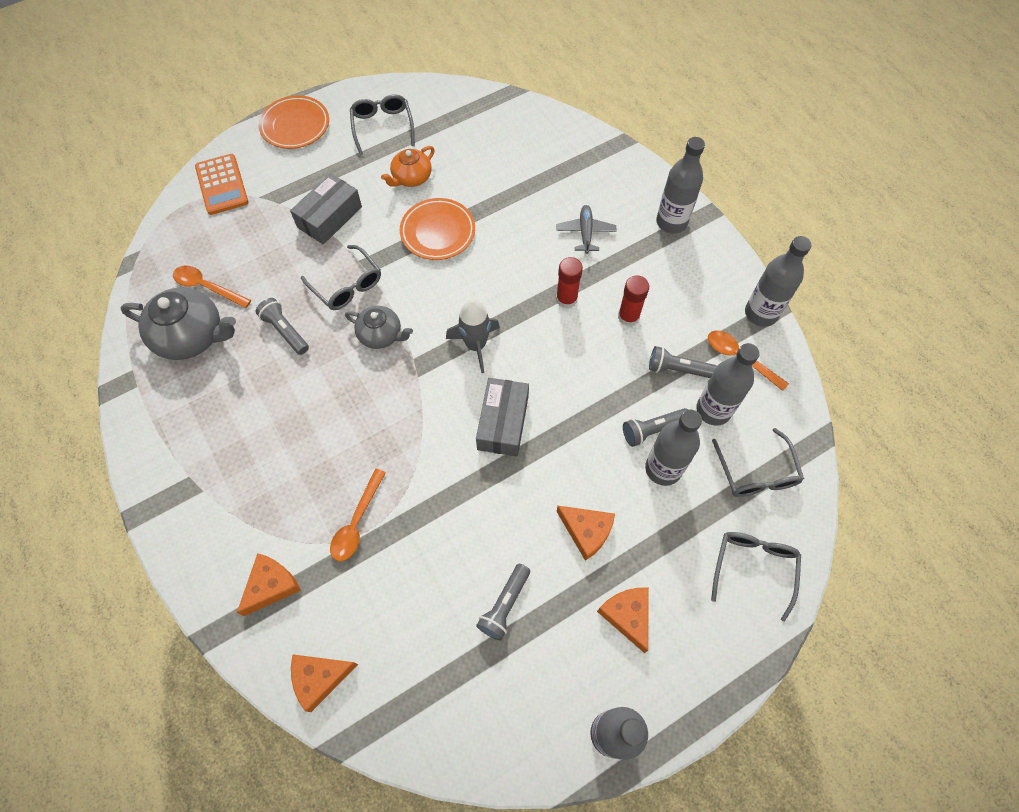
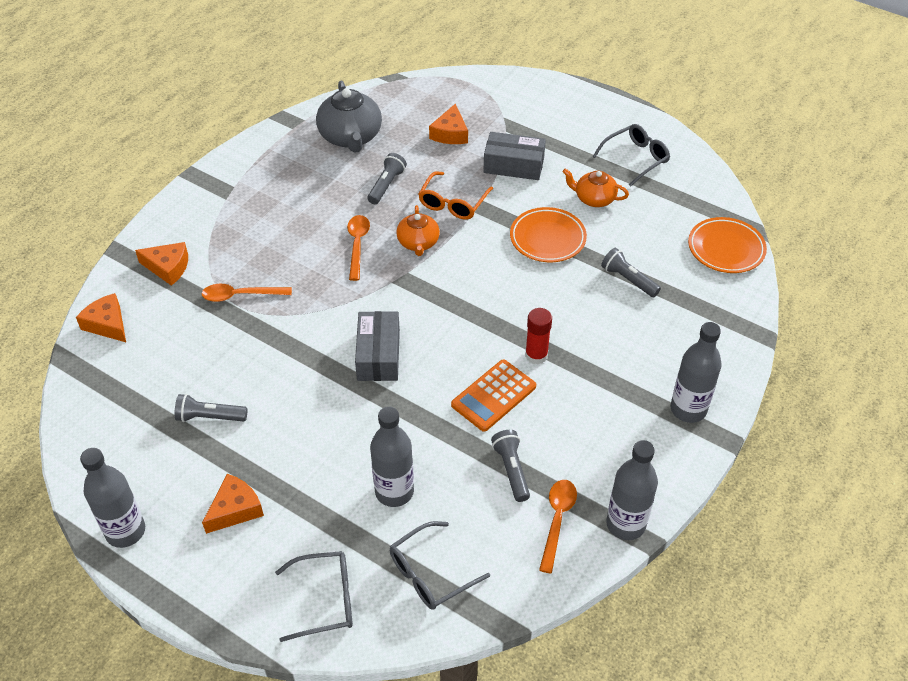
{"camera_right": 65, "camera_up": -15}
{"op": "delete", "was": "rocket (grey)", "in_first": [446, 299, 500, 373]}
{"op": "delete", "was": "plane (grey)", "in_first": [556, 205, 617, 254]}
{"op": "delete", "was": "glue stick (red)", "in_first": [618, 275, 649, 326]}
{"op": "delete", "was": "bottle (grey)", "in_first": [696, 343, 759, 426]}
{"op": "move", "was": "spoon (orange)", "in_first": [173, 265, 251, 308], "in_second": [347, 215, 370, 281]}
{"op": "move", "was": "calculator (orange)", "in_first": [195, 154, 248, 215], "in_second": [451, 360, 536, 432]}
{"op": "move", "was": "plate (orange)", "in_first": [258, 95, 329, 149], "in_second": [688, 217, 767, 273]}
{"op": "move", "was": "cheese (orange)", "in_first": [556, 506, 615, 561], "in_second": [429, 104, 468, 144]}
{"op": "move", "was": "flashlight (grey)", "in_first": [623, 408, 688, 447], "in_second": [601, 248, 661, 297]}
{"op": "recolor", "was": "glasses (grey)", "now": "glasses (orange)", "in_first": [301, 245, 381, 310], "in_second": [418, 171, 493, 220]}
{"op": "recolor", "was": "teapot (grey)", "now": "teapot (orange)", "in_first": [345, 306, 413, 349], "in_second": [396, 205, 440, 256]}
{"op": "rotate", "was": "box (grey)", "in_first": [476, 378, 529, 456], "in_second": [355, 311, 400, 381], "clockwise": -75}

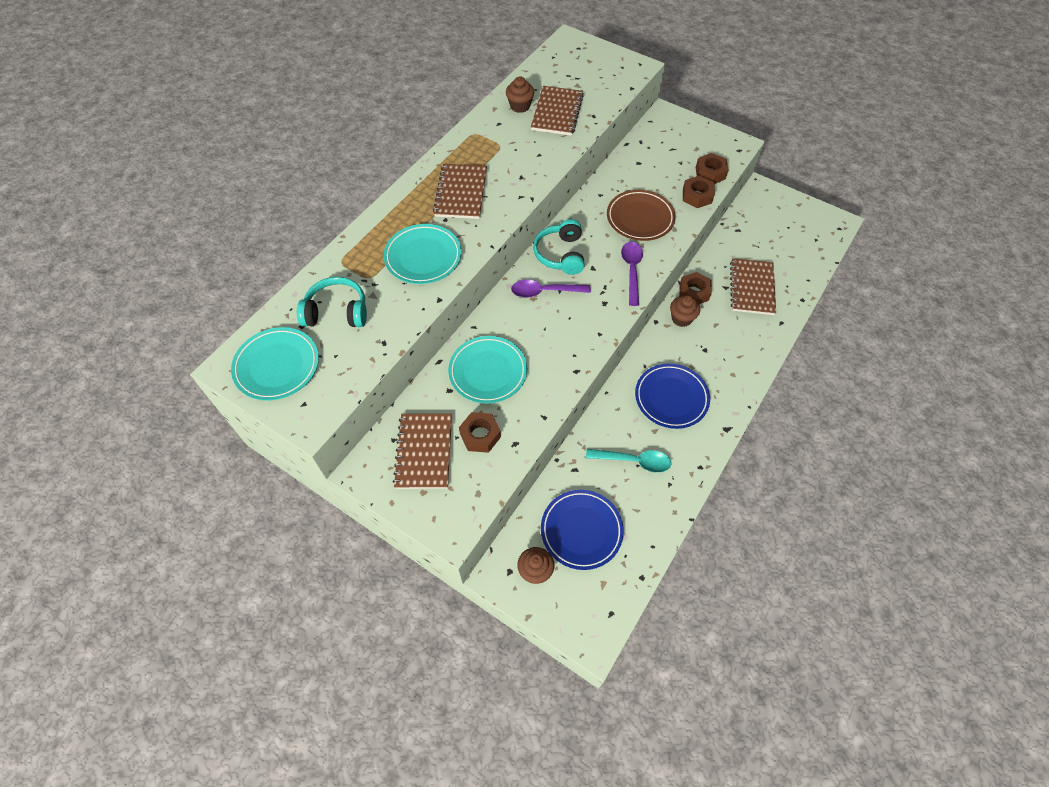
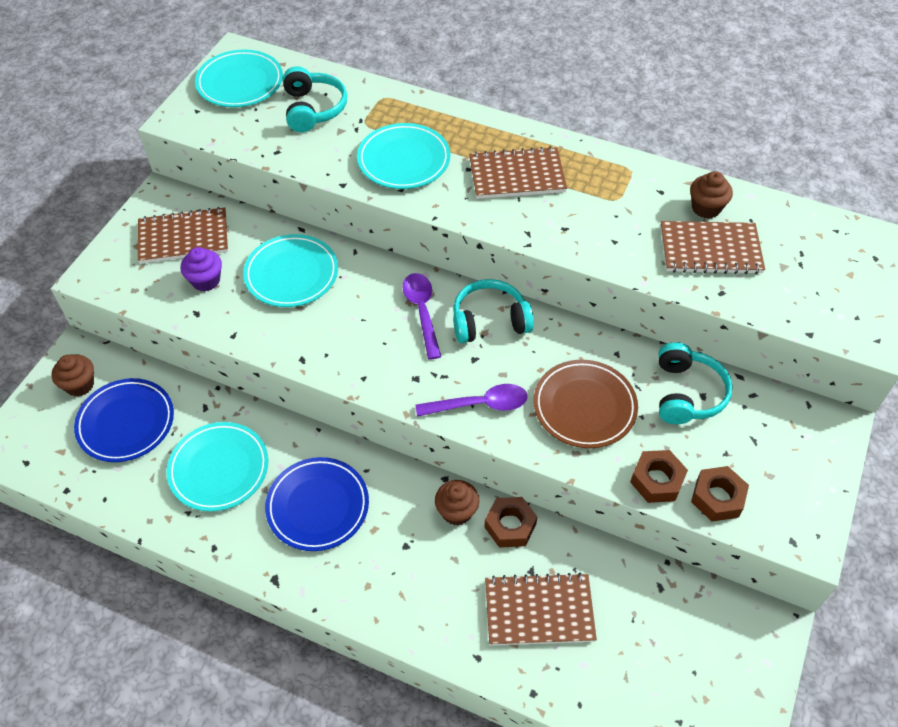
{"camera_right": 80, "camera_up": -5}
{"op": "insert", "now": "headphones (turquoise)", "in_second": [659, 342, 733, 424]}
{"op": "replace", "was": "nut (brown)", "now": "cupcake (purple)", "in_first": [459, 412, 501, 453], "in_second": [181, 247, 222, 292]}
{"op": "replace", "was": "spoon (turquoise)", "now": "plate (turquoise)", "in_first": [586, 449, 671, 473], "in_second": [166, 422, 268, 512]}

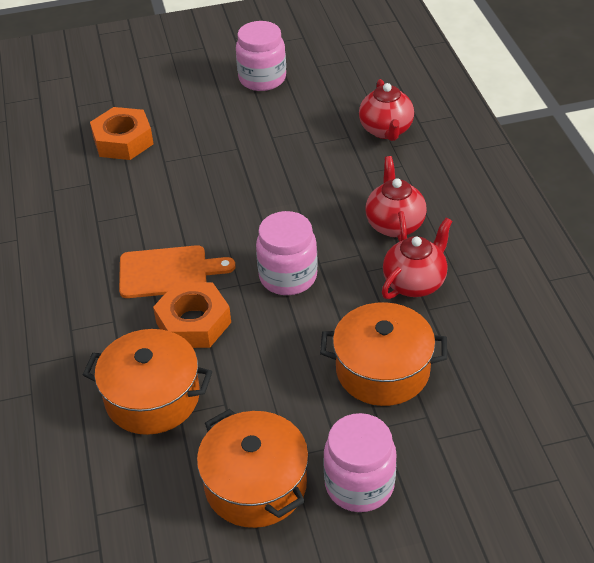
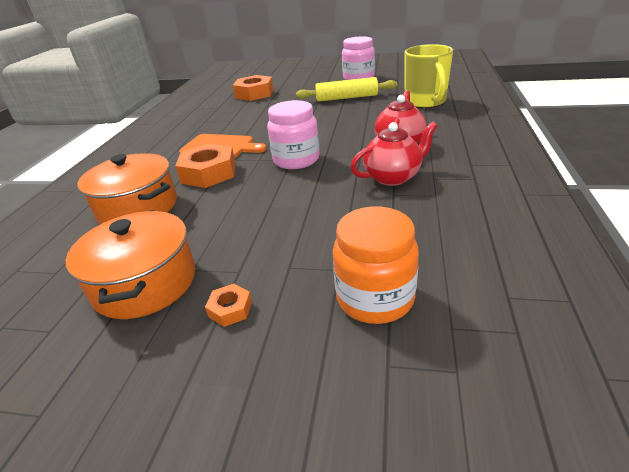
{"camera_right": 25, "camera_up": -10}
{"op": "delete", "was": "pot (orange)", "in_first": [320, 302, 447, 406]}
{"op": "insert", "now": "rolling pin (yellow)", "in_second": [296, 77, 398, 102]}
{"op": "insert", "now": "jar (orange)", "in_second": [333, 207, 419, 324]}
{"op": "replace", "was": "jar (pink)", "now": "nut (orange)", "in_first": [323, 413, 397, 512], "in_second": [205, 284, 252, 327]}
{"op": "replace", "was": "teapot (red)", "now": "mug (yellow)", "in_first": [359, 79, 414, 141], "in_second": [404, 44, 453, 108]}

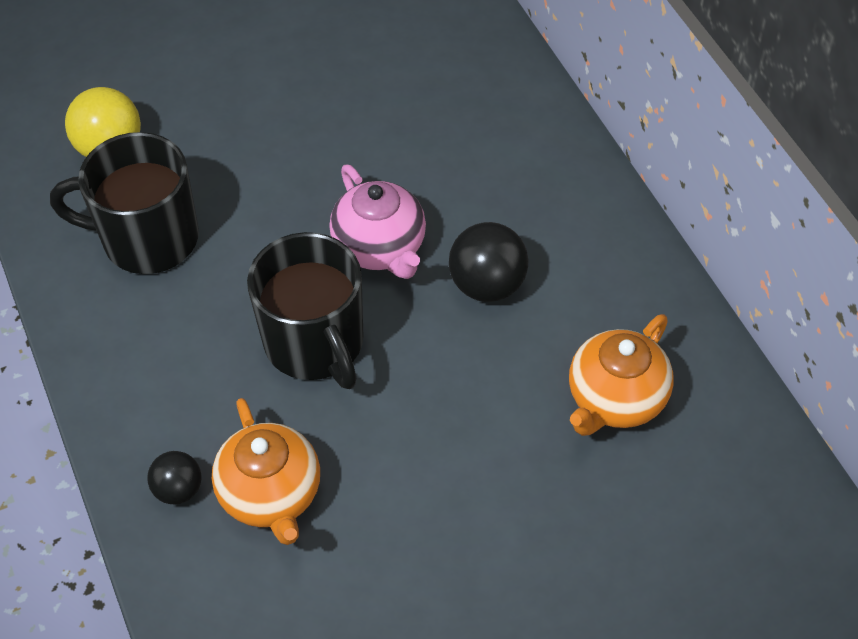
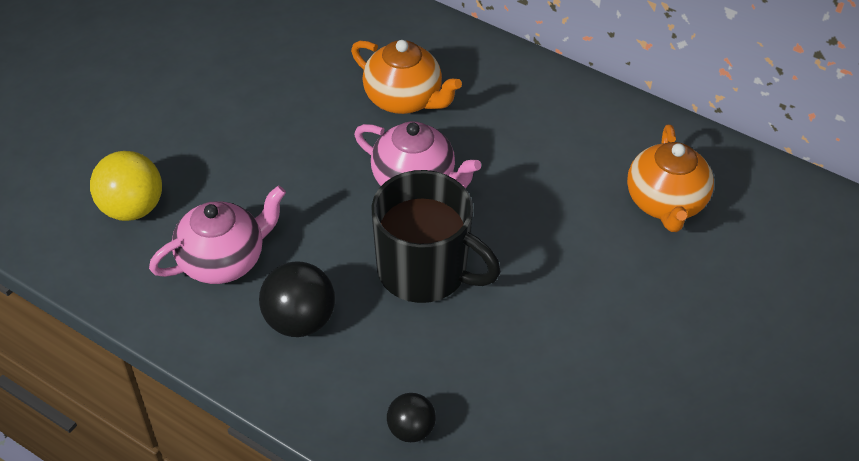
{"camera_right": -35, "camera_up": -5}
{"op": "move", "was": "teapot (orange)", "in_first": [212, 398, 320, 545], "in_second": [351, 40, 462, 114]}
{"op": "move", "was": "ball (black)", "in_first": [449, 222, 528, 302], "in_second": [259, 261, 335, 337]}
{"op": "replace", "was": "mug (black)", "now": "teapot (pink)", "in_first": [50, 132, 199, 274], "in_second": [149, 186, 286, 284]}

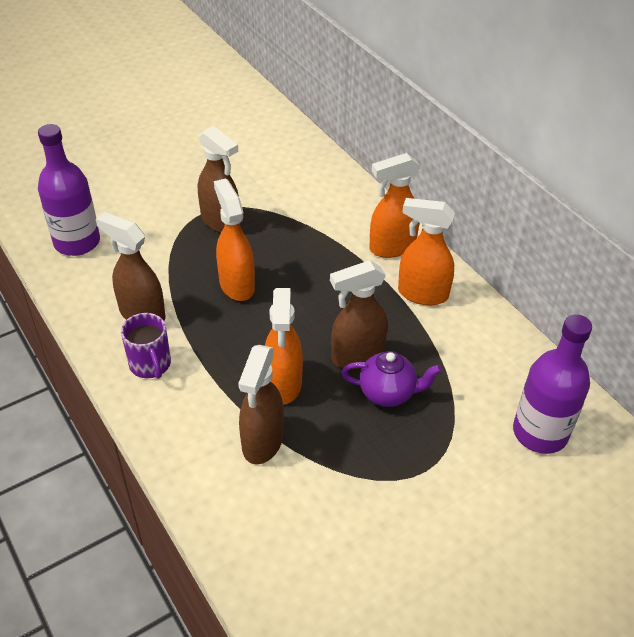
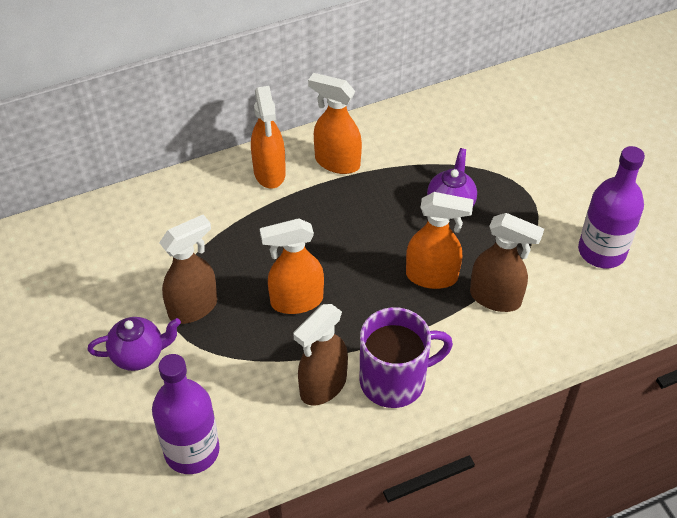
{"camera_right": -80, "camera_up": 5}
{"op": "delete", "was": "spray bottle (brown)", "in_first": [330, 260, 388, 369]}
{"op": "insert", "now": "teapot (purple)", "in_second": [87, 317, 181, 371]}
{"op": "move", "was": "bottle (purple)", "in_first": [513, 314, 592, 454], "in_second": [578, 146, 645, 268]}
{"op": "rotate", "was": "spray bottle (orange)", "in_first": [398, 198, 455, 305], "in_second": [308, 73, 362, 174], "clockwise": 90}
{"op": "resize", "was": "mug (purple)", "in_first": [121, 313, 171, 379], "in_second": [360, 307, 453, 408], "ratio": 1.55}

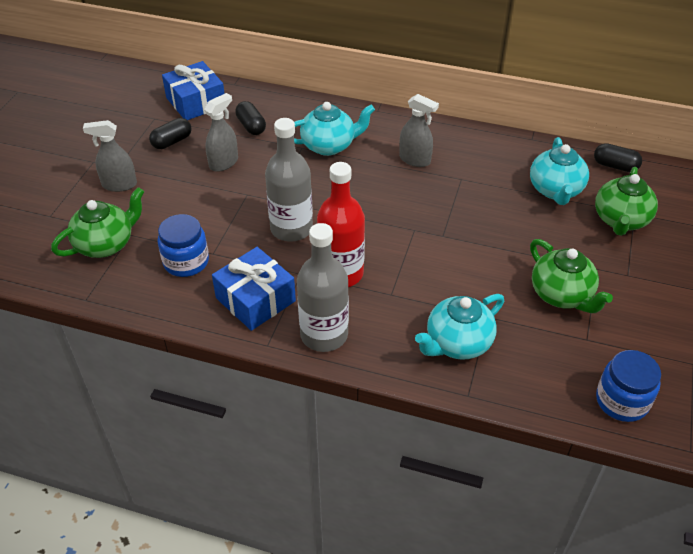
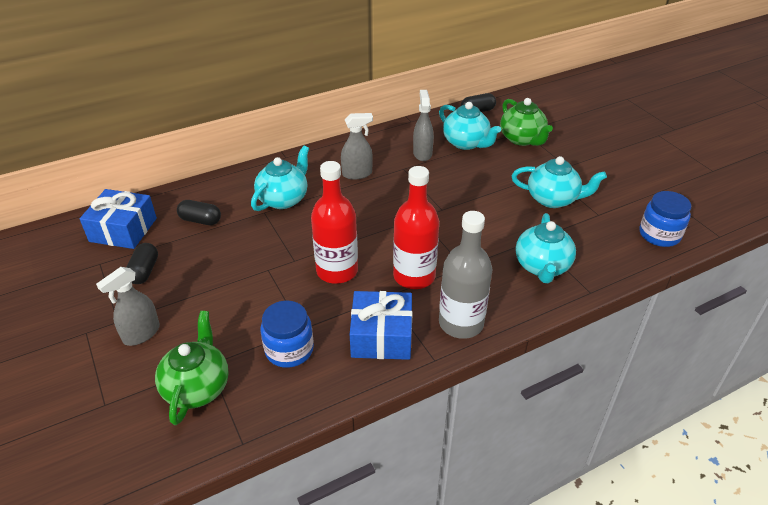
{"camera_right": -45, "camera_up": -5}
{"op": "move", "was": "spray bottle (grey)", "in_first": [204, 93, 238, 172], "in_second": [413, 90, 434, 161]}
{"op": "recolor", "was": "bottle (grey)", "now": "bottle (red)", "in_first": [265, 118, 313, 242], "in_second": [311, 161, 358, 284]}
{"op": "recolor", "was": "teapot (green)", "now": "teapot (turquoise)", "in_first": [530, 239, 613, 313], "in_second": [512, 156, 607, 208]}

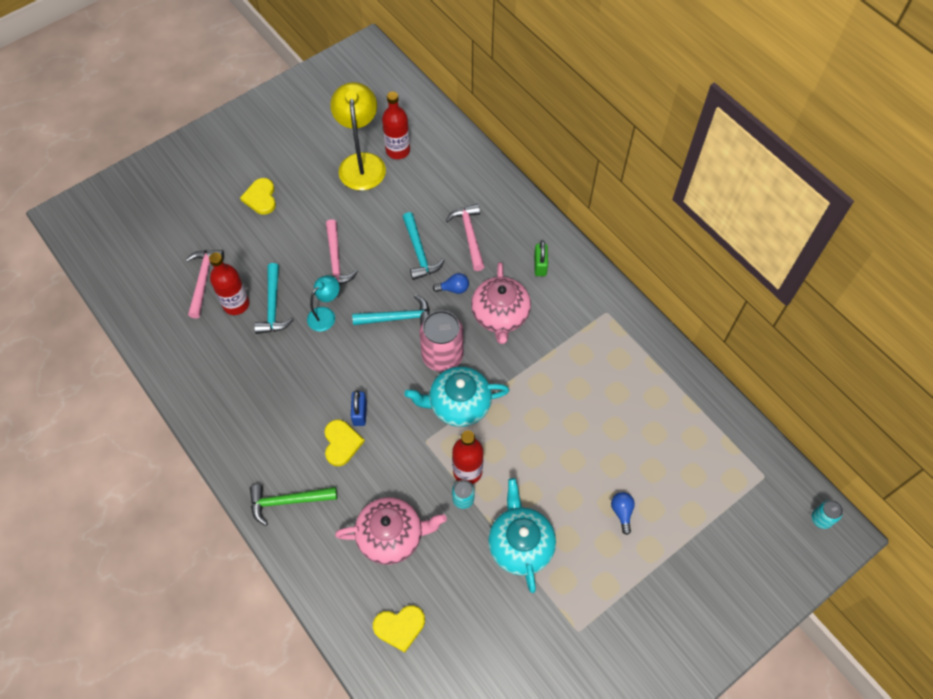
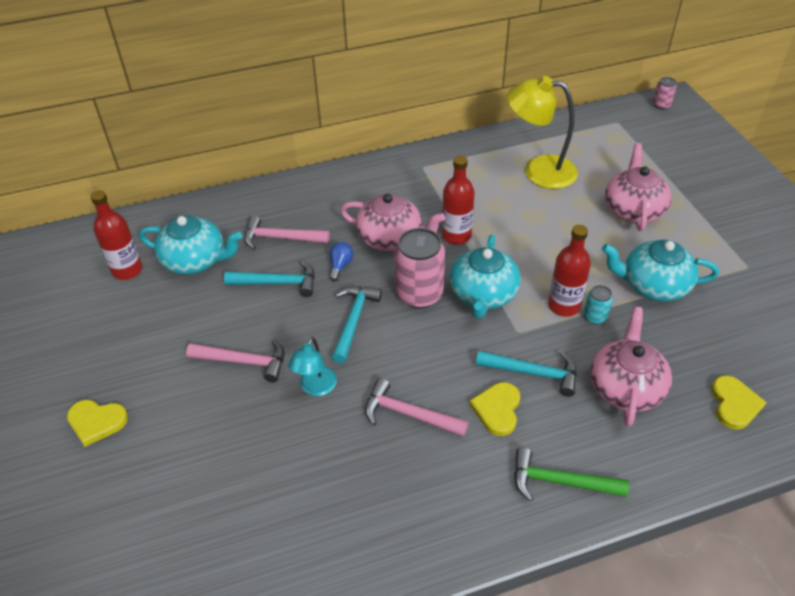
{"camera_right": -70, "camera_up": -15}
{"op": "delete", "was": "padlock (blue)", "in_first": [351, 390, 367, 426]}
{"op": "delete", "was": "padlock (green)", "in_first": [534, 241, 548, 276]}
{"op": "insert", "now": "teapot (turquoise)", "in_second": [139, 216, 242, 274]}
{"op": "move", "was": "hammer (pink)", "in_first": [185, 250, 224, 318], "in_second": [365, 378, 468, 436]}
{"op": "move", "was": "bottle (red)", "in_first": [209, 253, 249, 315], "in_second": [442, 156, 475, 245]}
{"op": "move", "was": "hammer (turquoise)", "in_first": [254, 263, 294, 334], "in_second": [476, 351, 577, 397]}
{"op": "move", "was": "lamp (yellow)", "in_first": [330, 82, 386, 191], "in_second": [507, 76, 578, 189]}
{"op": "replace", "was": "light bulb (blue)", "now": "teapot (pink)", "in_first": [611, 492, 635, 535], "in_second": [605, 143, 671, 231]}
{"op": "recolor", "was": "can (turquoise)", "now": "can (pink)", "in_first": [812, 500, 843, 529], "in_second": [653, 77, 677, 109]}
{"op": "rotate", "was": "hammer (green)", "in_first": [250, 485, 337, 526], "in_second": [514, 448, 629, 502], "clockwise": 90}
{"op": "rotate", "was": "lamp (turquoise)", "in_first": [307, 275, 340, 332], "in_second": [288, 337, 337, 396], "clockwise": -135}
{"op": "rotate", "was": "heart (yellow)", "in_first": [325, 419, 365, 466], "in_second": [469, 382, 520, 436], "clockwise": -90}

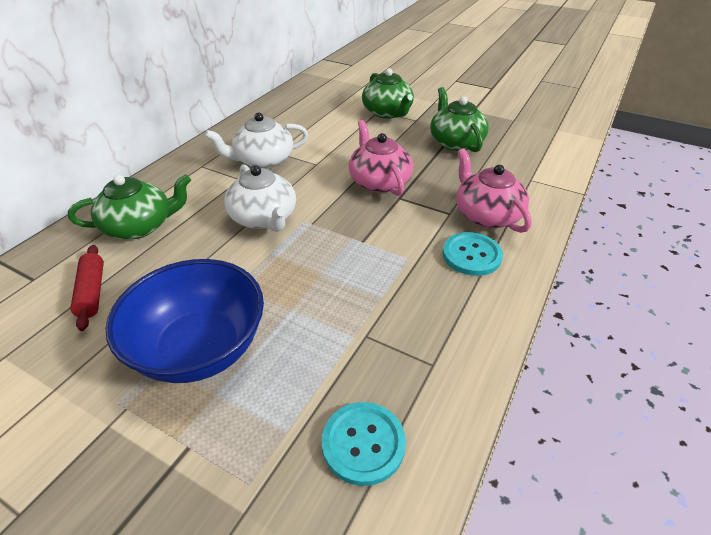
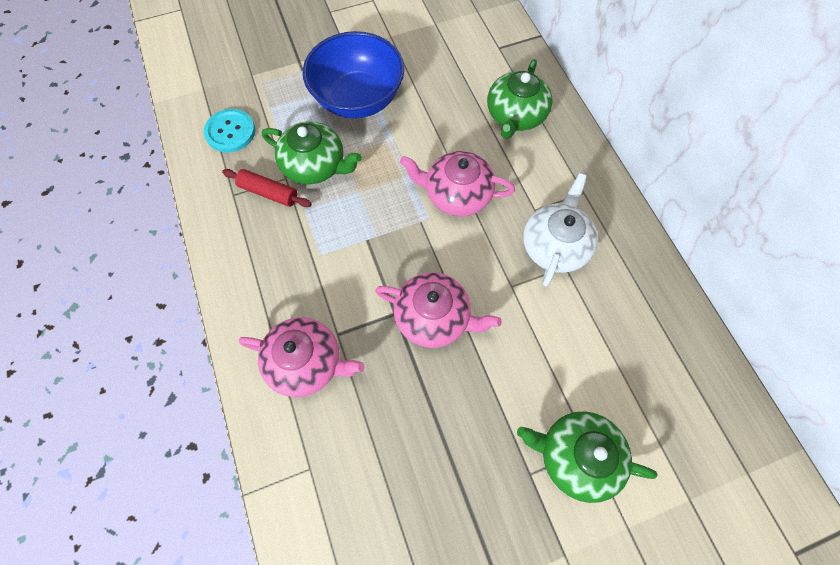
{"camera_right": 130, "camera_up": 25}
{"op": "delete", "was": "button (turquoise)", "in_first": [443, 232, 503, 276]}
{"op": "move", "was": "rolling pin (red)", "in_first": [70, 245, 104, 331], "in_second": [222, 169, 312, 207]}
{"op": "move", "was": "teapot (green)", "in_first": [430, 87, 489, 152], "in_second": [262, 121, 362, 185]}
{"op": "recolor", "was": "teapot (white)", "now": "teapot (pink)", "in_first": [224, 164, 296, 232], "in_second": [400, 151, 515, 216]}

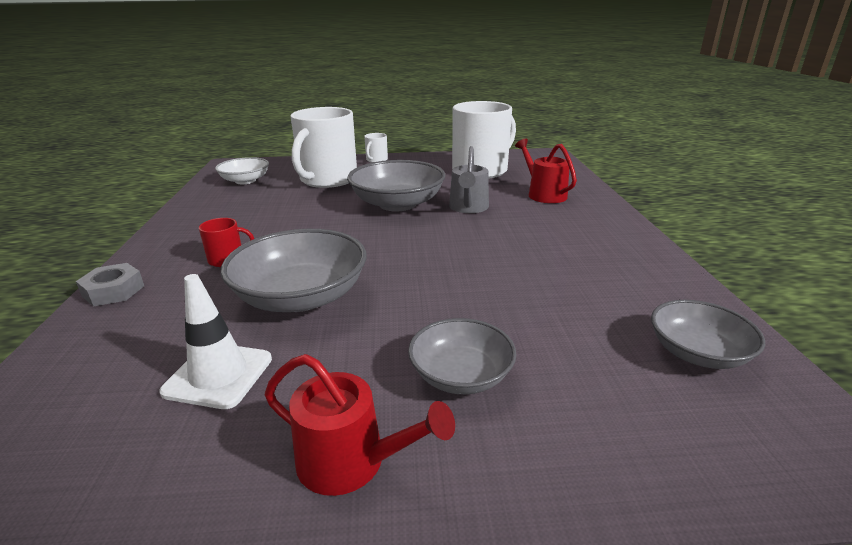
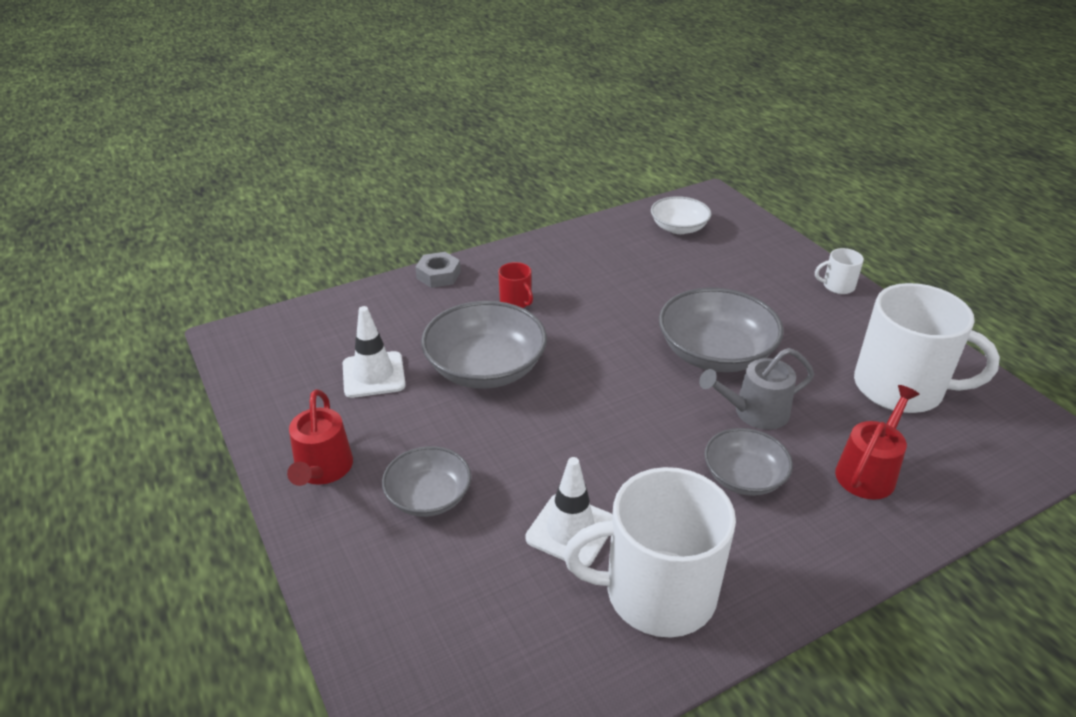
{"camera_right": 65, "camera_up": 10}
{"op": "insert", "now": "traffic cone (white)", "in_second": [525, 457, 612, 567]}
{"op": "move", "was": "mug (white)", "in_first": [290, 107, 357, 188], "in_second": [564, 467, 736, 638]}
{"op": "move", "was": "bowl (grey)", "in_first": [651, 300, 765, 369], "in_second": [704, 428, 793, 496]}

